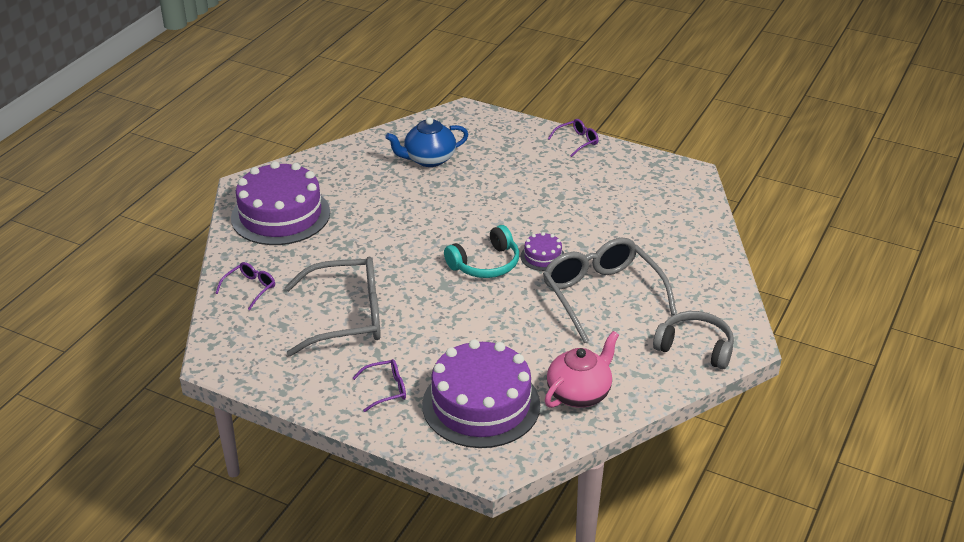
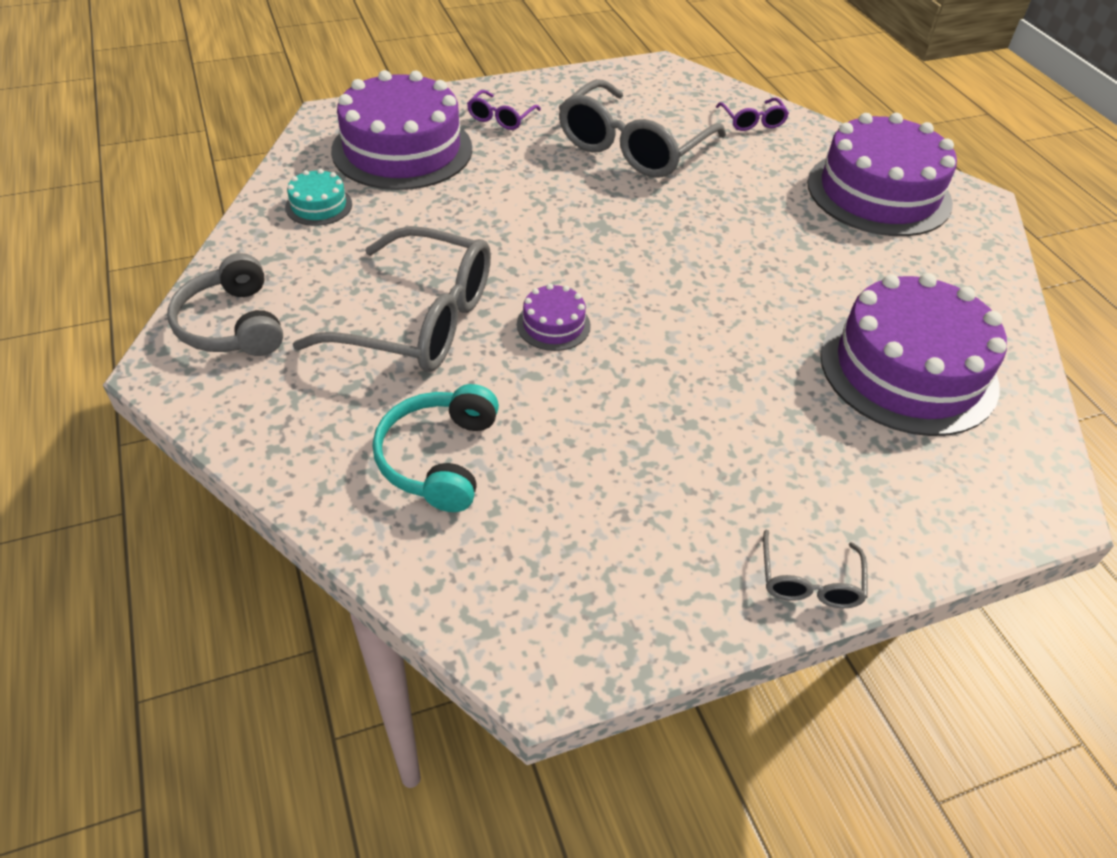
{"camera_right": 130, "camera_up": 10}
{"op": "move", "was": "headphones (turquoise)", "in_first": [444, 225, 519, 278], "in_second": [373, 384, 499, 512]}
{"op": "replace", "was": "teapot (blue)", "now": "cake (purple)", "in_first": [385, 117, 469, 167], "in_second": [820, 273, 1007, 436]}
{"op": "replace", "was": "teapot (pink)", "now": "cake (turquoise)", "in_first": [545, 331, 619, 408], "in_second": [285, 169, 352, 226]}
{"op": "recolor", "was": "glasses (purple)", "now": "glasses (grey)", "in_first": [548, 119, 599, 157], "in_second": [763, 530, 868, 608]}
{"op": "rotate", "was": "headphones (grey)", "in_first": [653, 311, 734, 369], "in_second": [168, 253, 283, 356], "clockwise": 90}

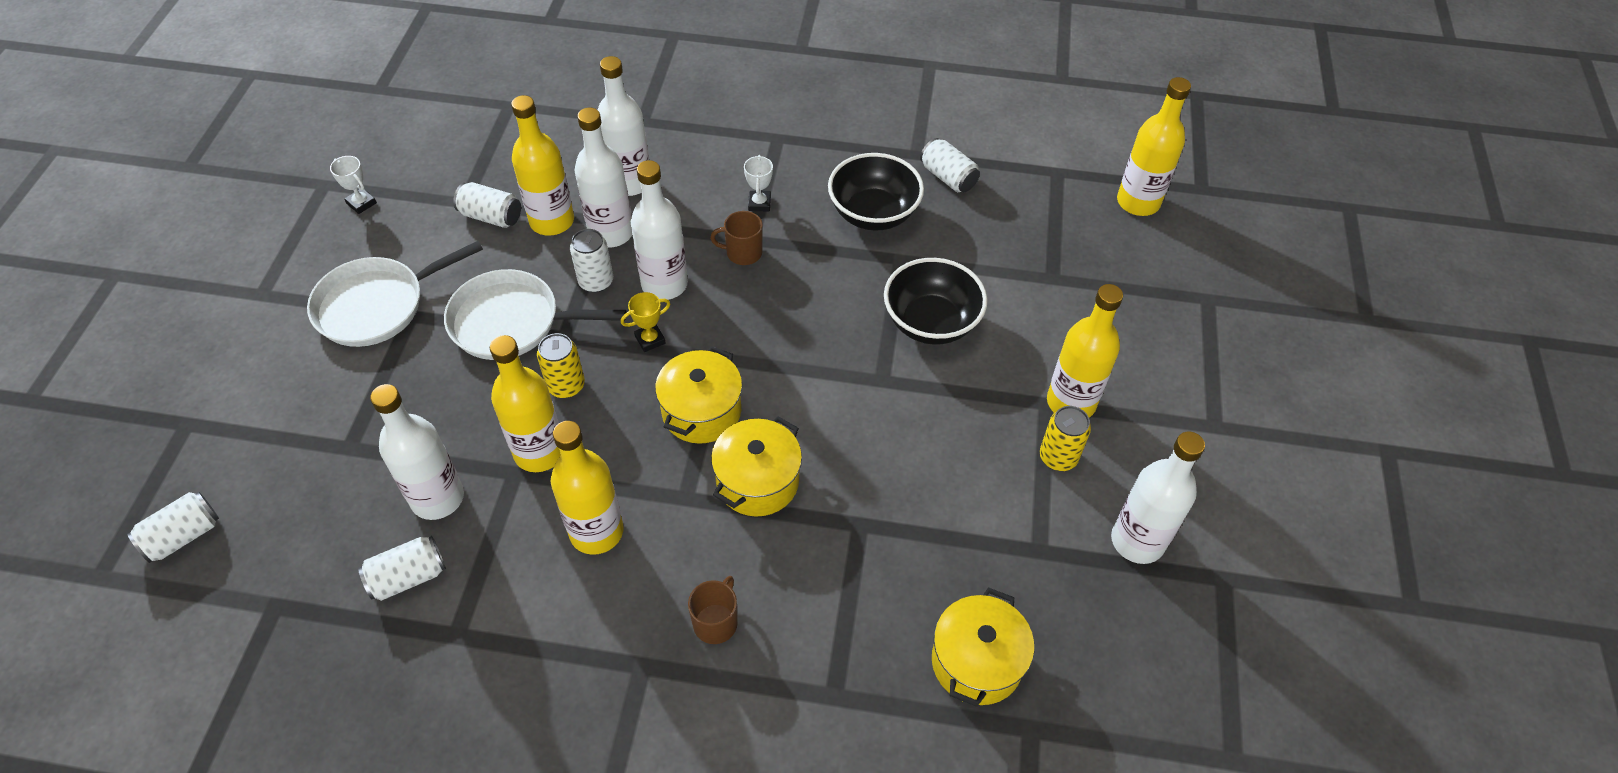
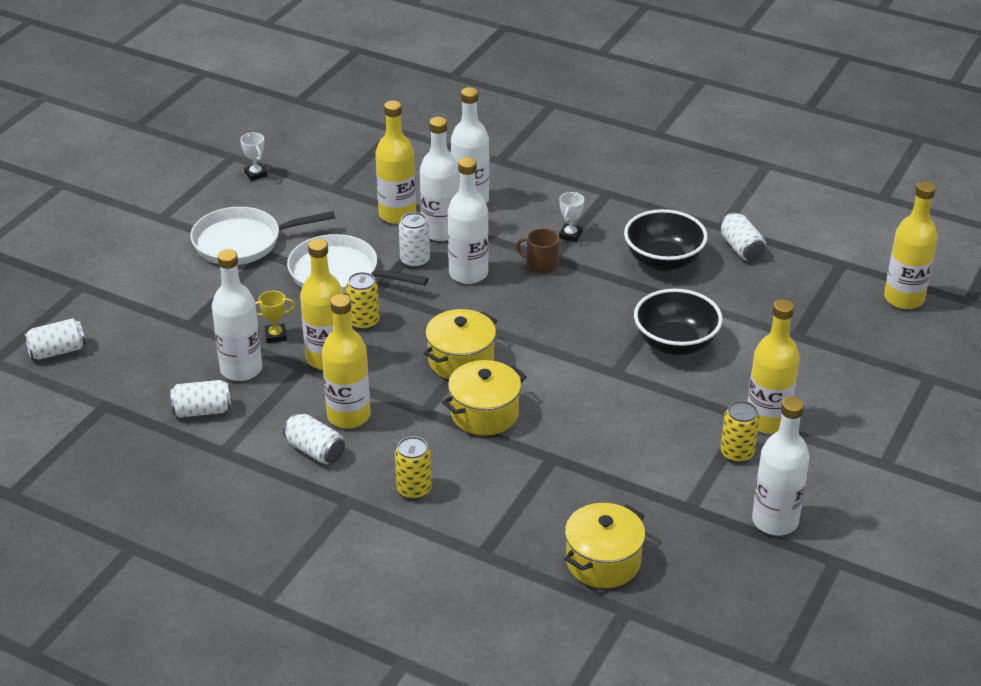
{"camera_right": 20, "camera_up": -15}
{"op": "move", "was": "can (white)", "in_first": [453, 182, 521, 228], "in_second": [283, 413, 345, 464]}
{"op": "move", "was": "trophy (yellow)", "in_first": [621, 292, 670, 352], "in_second": [255, 291, 295, 343]}
{"op": "replace", "was": "mug (brown)", "now": "can (yellow)", "in_first": [688, 576, 738, 644], "in_second": [395, 436, 432, 500]}

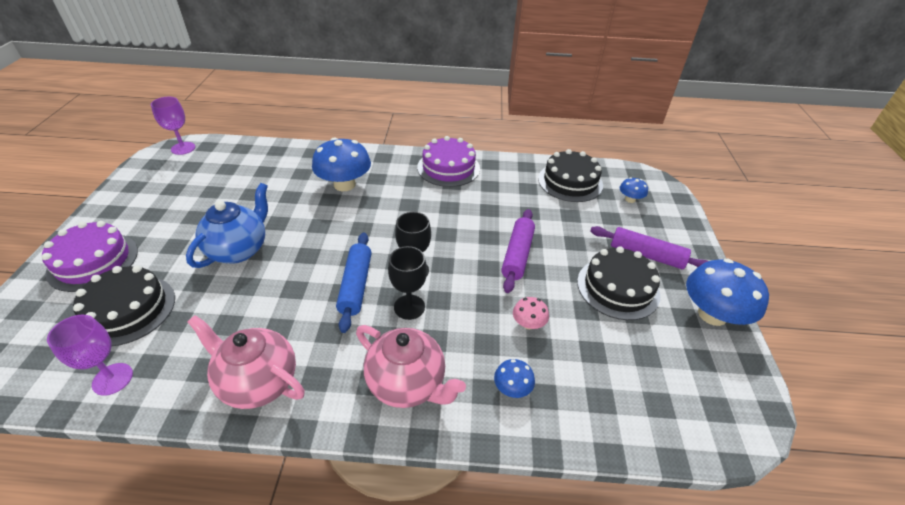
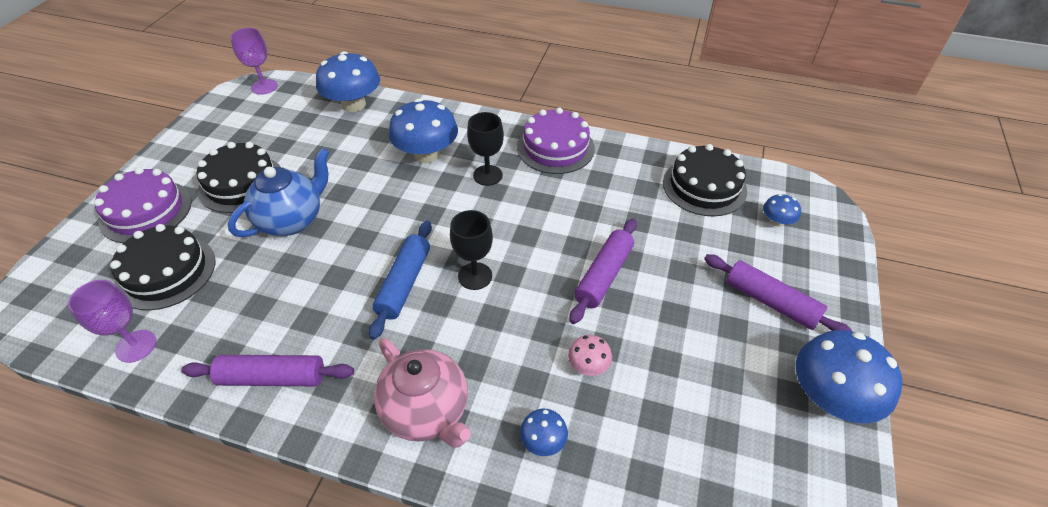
{"camera_right": 15, "camera_up": 5}
{"op": "insert", "now": "mushroom (blue)", "in_second": [316, 51, 380, 112]}
{"op": "move", "was": "goblet (black)", "in_first": [388, 246, 427, 320], "in_second": [467, 112, 504, 186]}
{"op": "move", "was": "cake (black)", "in_first": [577, 246, 660, 320], "in_second": [197, 142, 281, 213]}
{"op": "replace", "was": "teapot (pink)", "now": "rolling pin (purple)", "in_first": [188, 315, 305, 409], "in_second": [181, 355, 354, 386]}

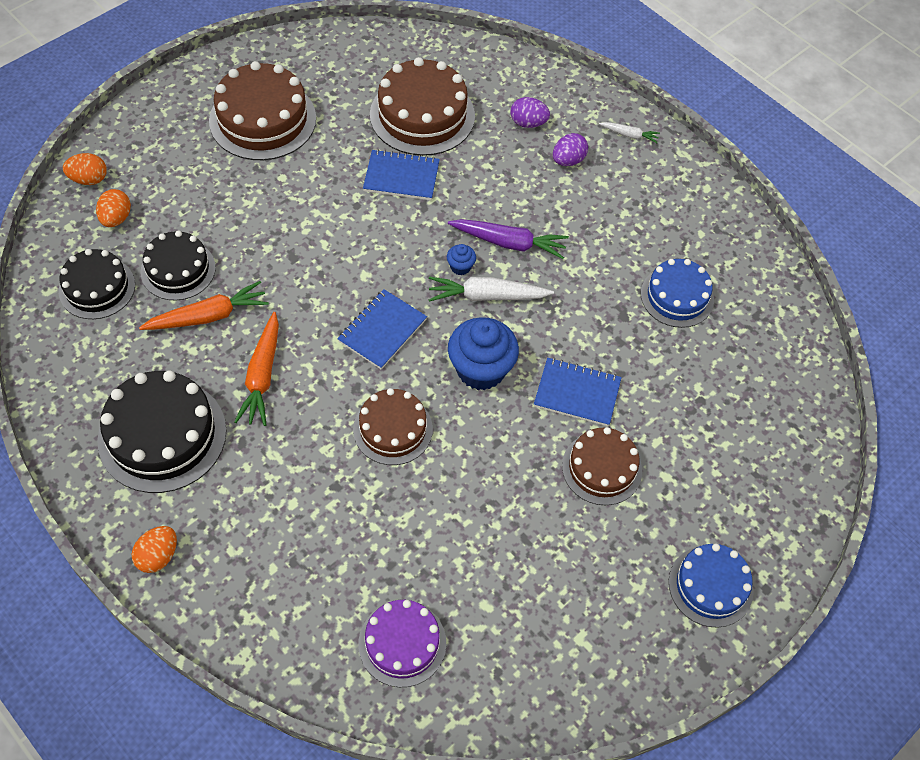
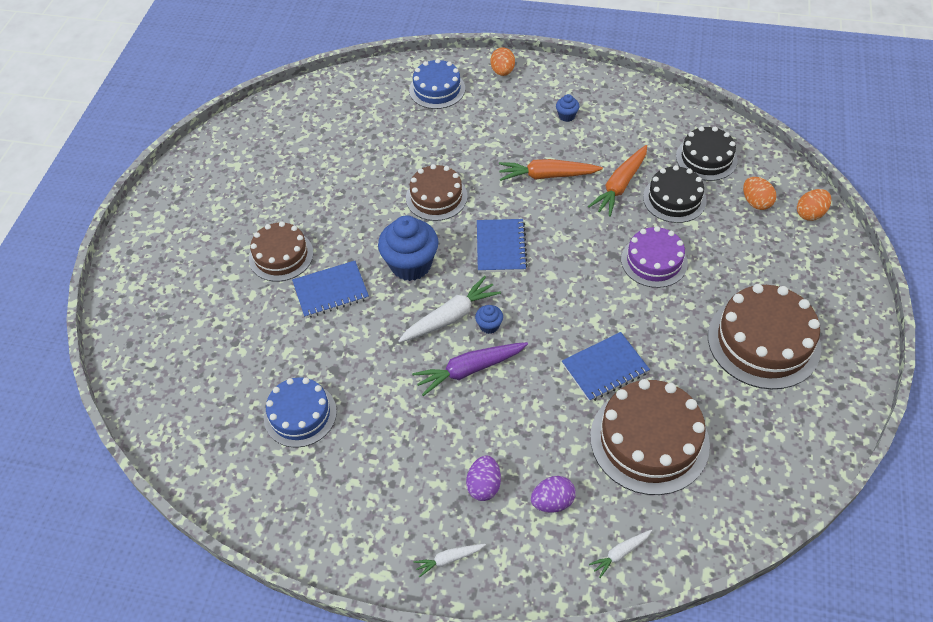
{"camera_right": 150, "camera_up": -5}
{"op": "insert", "now": "carrot (white)", "in_second": [589, 530, 652, 578]}
{"op": "move", "was": "cake (purple)", "in_first": [358, 600, 446, 687], "in_second": [621, 226, 688, 288]}
{"op": "move", "was": "cake (blue)", "in_first": [669, 544, 754, 627], "in_second": [409, 59, 465, 109]}
{"op": "replace", "was": "cake (black)", "now": "cupcake (blue)", "in_first": [97, 370, 226, 493], "in_second": [556, 94, 580, 122]}
{"op": "rotate", "was": "carrot (orange)", "in_first": [234, 312, 279, 426], "in_second": [499, 159, 603, 181], "clockwise": -60}

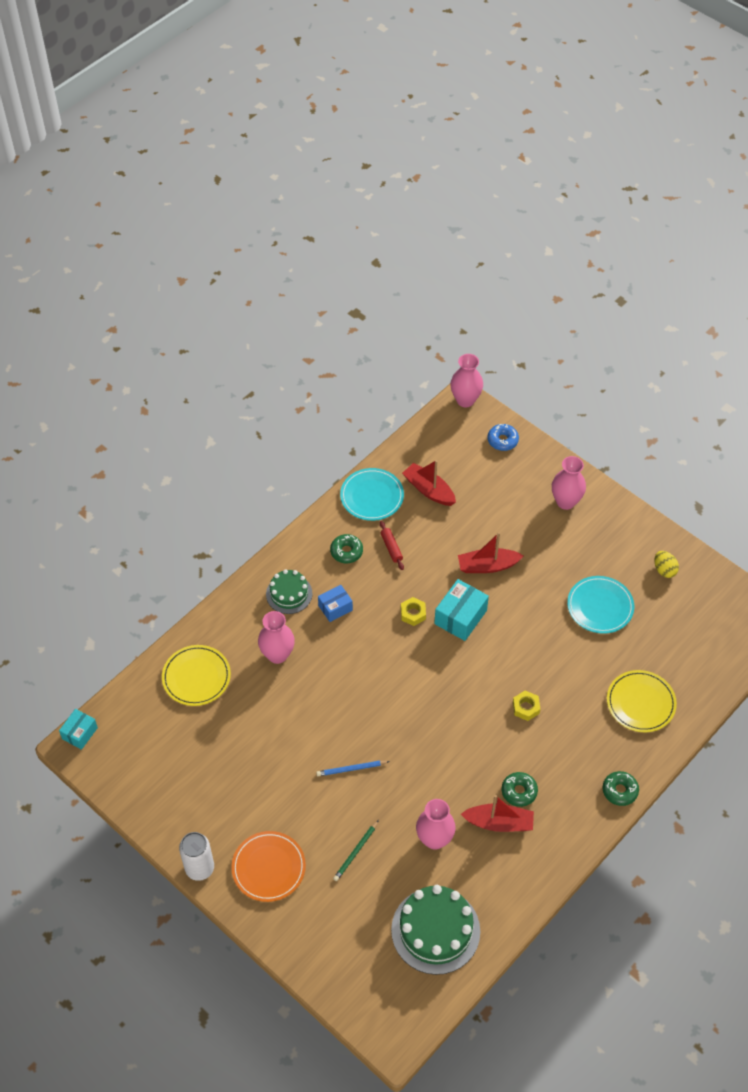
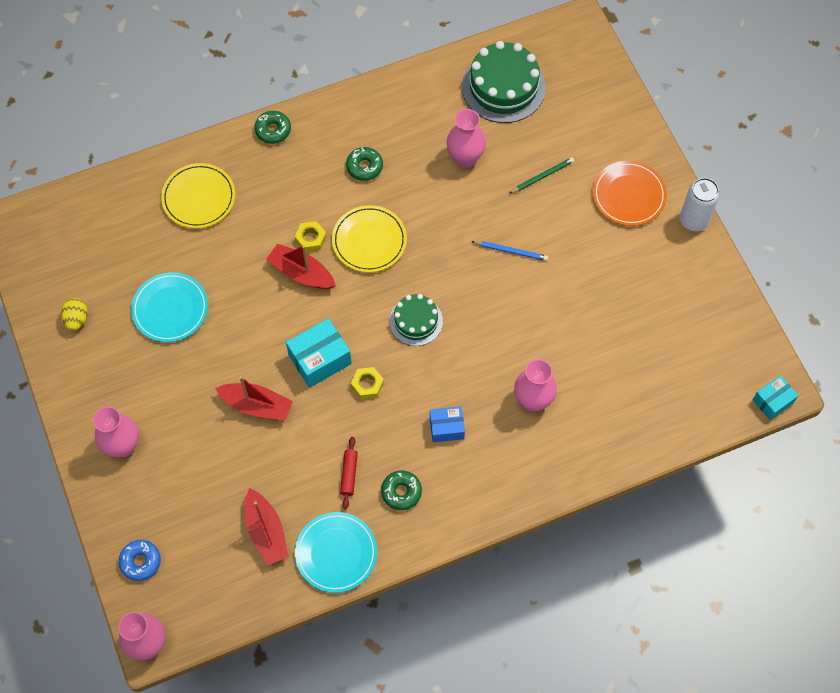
{"camera_right": -155, "camera_up": 10}
{"op": "move", "was": "plate (yellow)", "in_first": [162, 645, 231, 706], "in_second": [332, 205, 407, 272]}
{"op": "move", "was": "cake (green)", "in_first": [266, 569, 313, 614], "in_second": [389, 294, 443, 346]}
{"op": "move", "was": "boat (red)", "in_first": [461, 795, 534, 832], "in_second": [266, 243, 336, 289]}

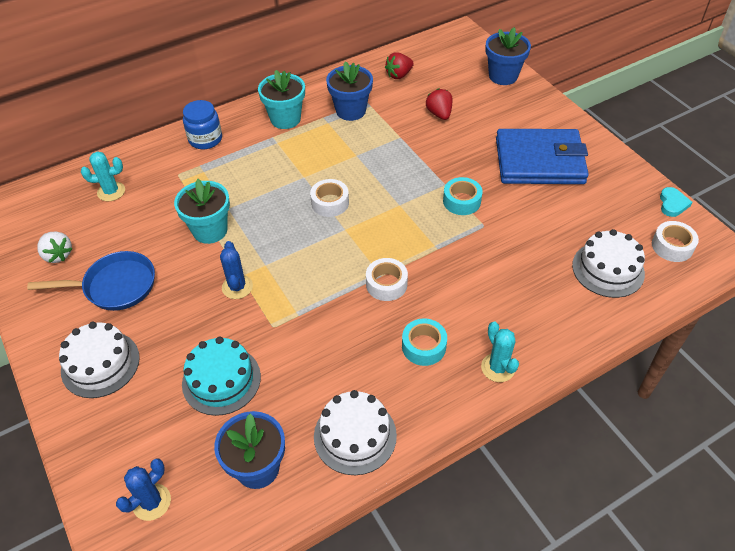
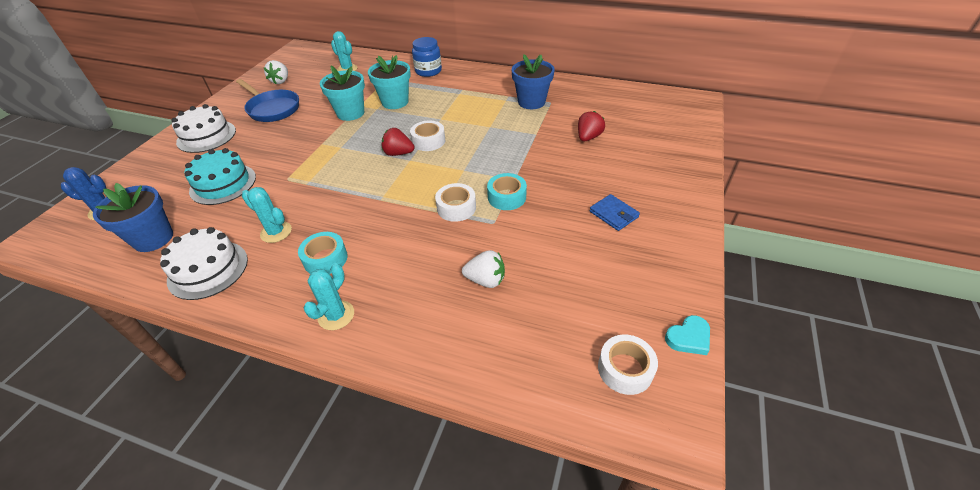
{"camera_right": 50, "camera_up": -5}
{"op": "delete", "was": "cactus (blue)", "in_first": [220, 241, 253, 299]}
{"op": "delete", "was": "flower pot (blue)", "in_first": [485, 27, 531, 85]}
{"op": "delete", "was": "cake (white)", "in_first": [572, 229, 645, 298]}
{"op": "insert", "now": "cactus (turquoise)", "in_second": [242, 187, 292, 243]}
{"op": "insert", "now": "strawberry (white)", "in_second": [462, 250, 505, 288]}
{"op": "move", "was": "flower pot (turquoise)", "in_first": [258, 70, 305, 129], "in_second": [368, 55, 411, 109]}
{"op": "move", "was": "tape (white)", "in_first": [366, 258, 408, 301], "in_second": [435, 183, 476, 222]}
{"op": "move", "was": "strawberry (red)", "in_first": [385, 52, 414, 79], "in_second": [382, 128, 414, 156]}
{"op": "resize", "was": "wallet (blue)", "in_first": [496, 129, 589, 184], "in_second": [590, 194, 640, 231], "ratio": 0.41}

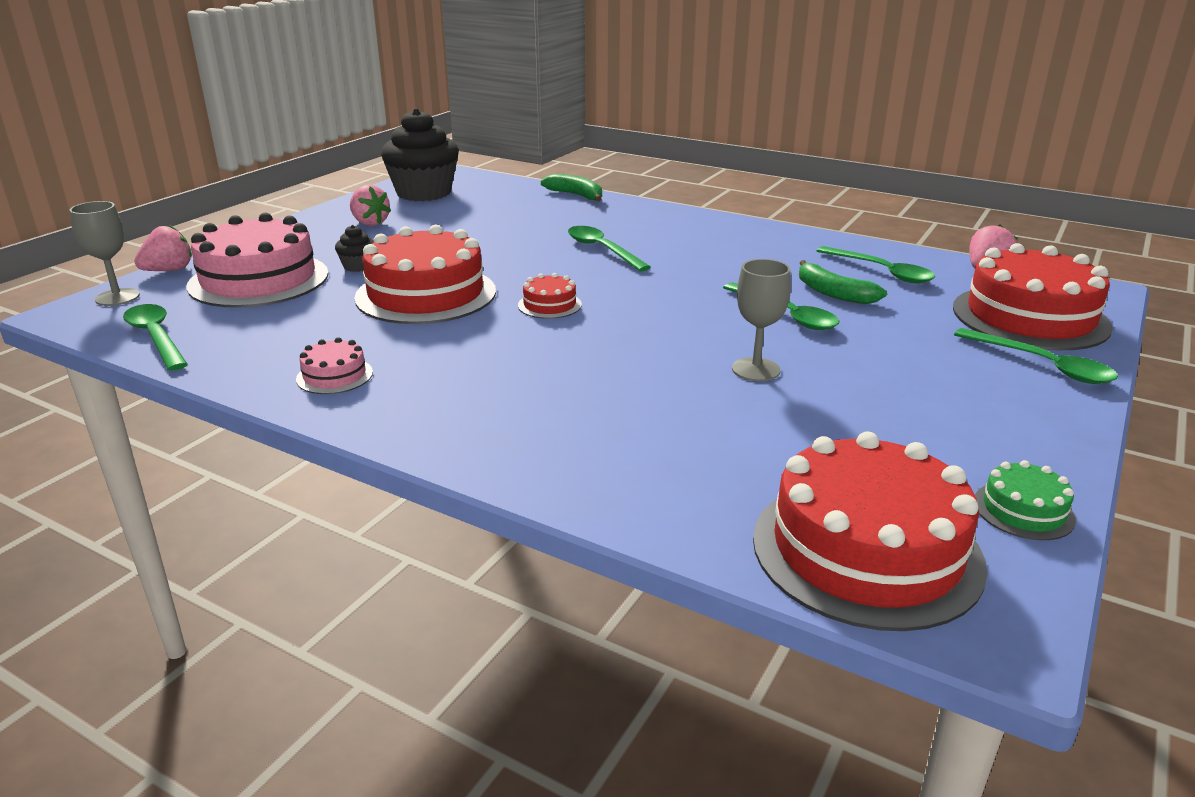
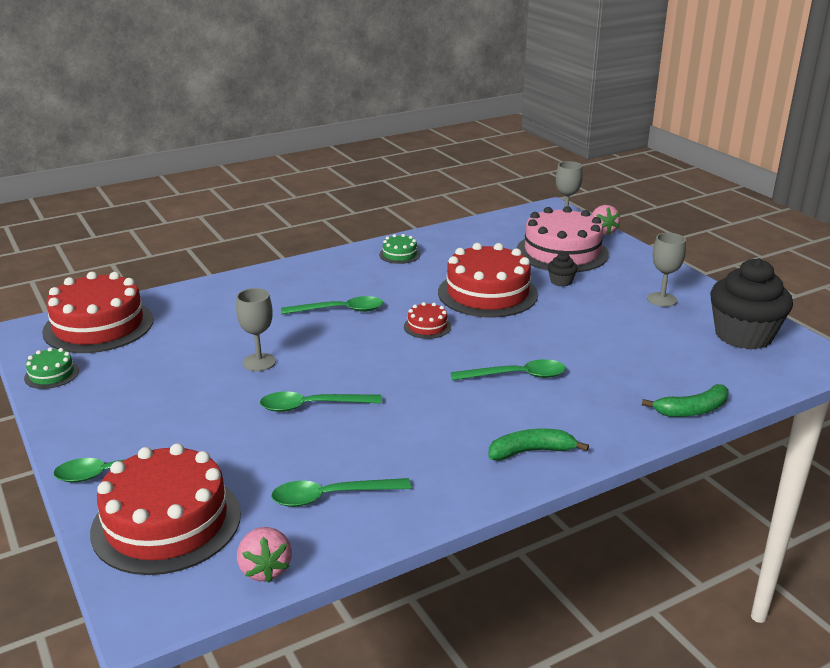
{"camera_right": 120, "camera_up": 0}
{"op": "move", "was": "spoon (green)", "in_first": [123, 304, 188, 371], "in_second": [281, 296, 383, 314]}
{"op": "move", "was": "banana (green)", "in_first": [799, 260, 887, 304], "in_second": [489, 428, 589, 461]}
{"op": "replace", "was": "strawberry (pink)", "now": "goblet (grey)", "in_first": [350, 185, 391, 226], "in_second": [647, 233, 686, 307]}
{"op": "recolor", "was": "cake (pink)", "now": "cake (green)", "in_first": [296, 337, 373, 394], "in_second": [379, 234, 420, 264]}

